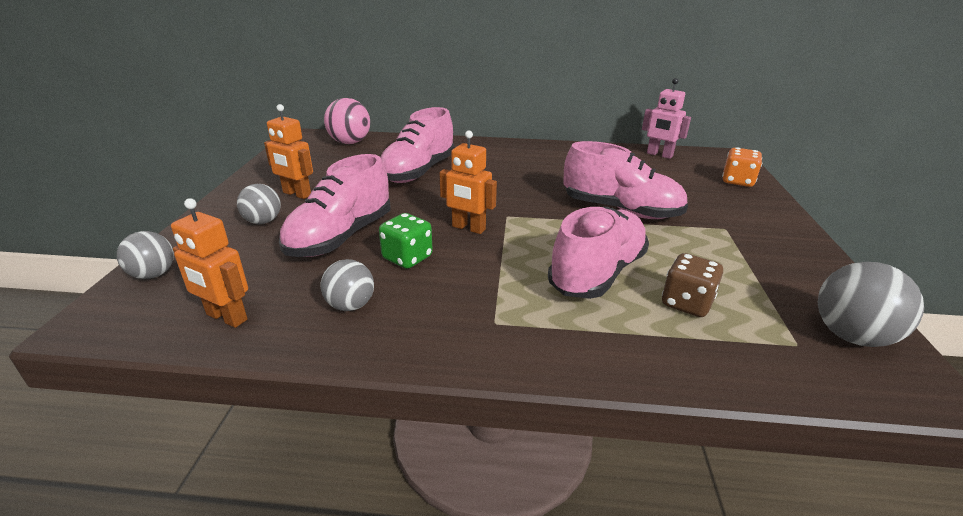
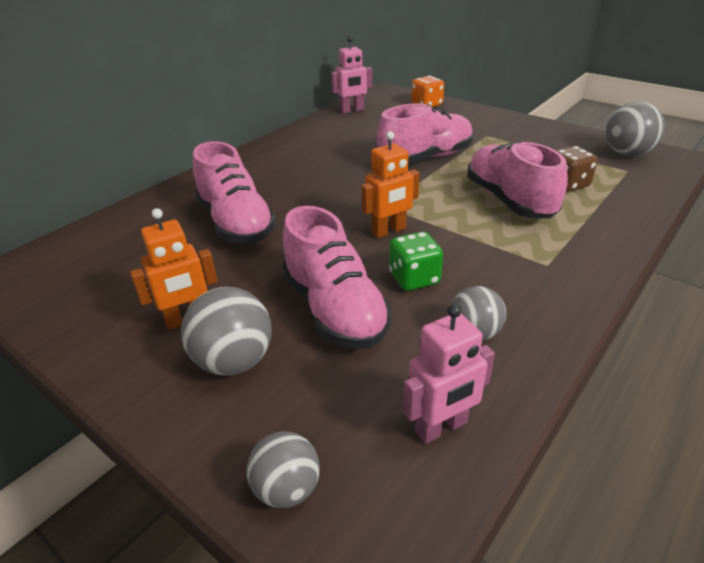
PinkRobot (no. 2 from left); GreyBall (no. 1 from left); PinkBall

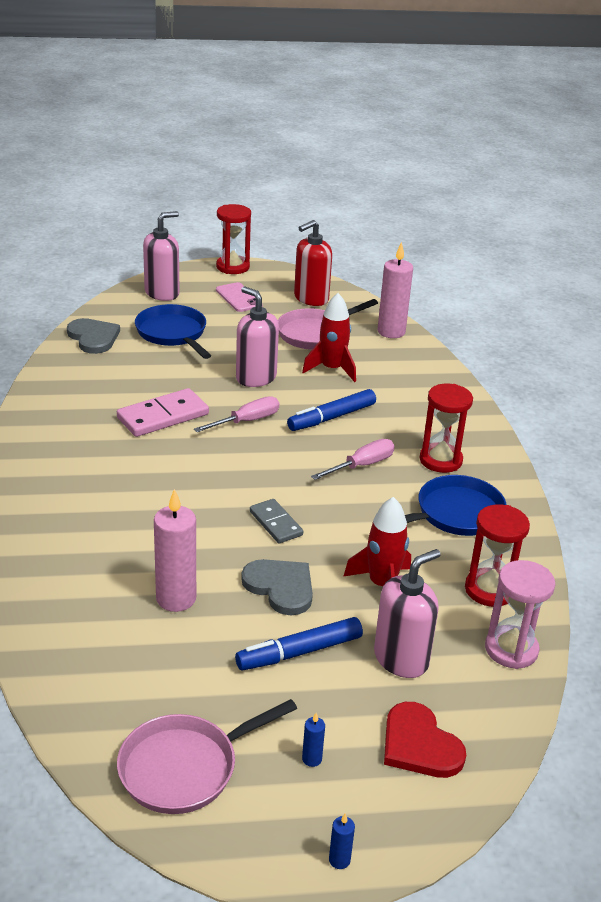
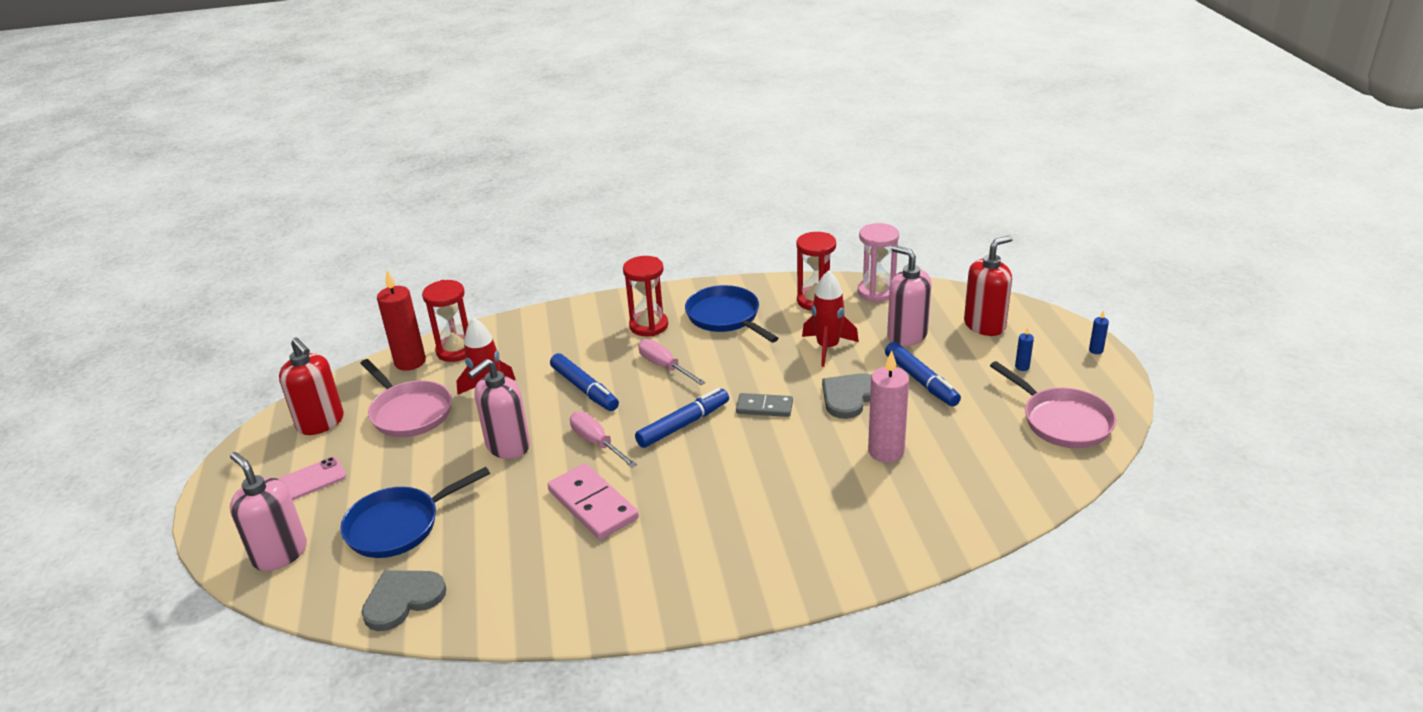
RedHourglass (no. 1 from left); GreyDomino; RedCandle; RedSoapDispenser (no. 2 from left); BlueMarker (no. 2 from left)

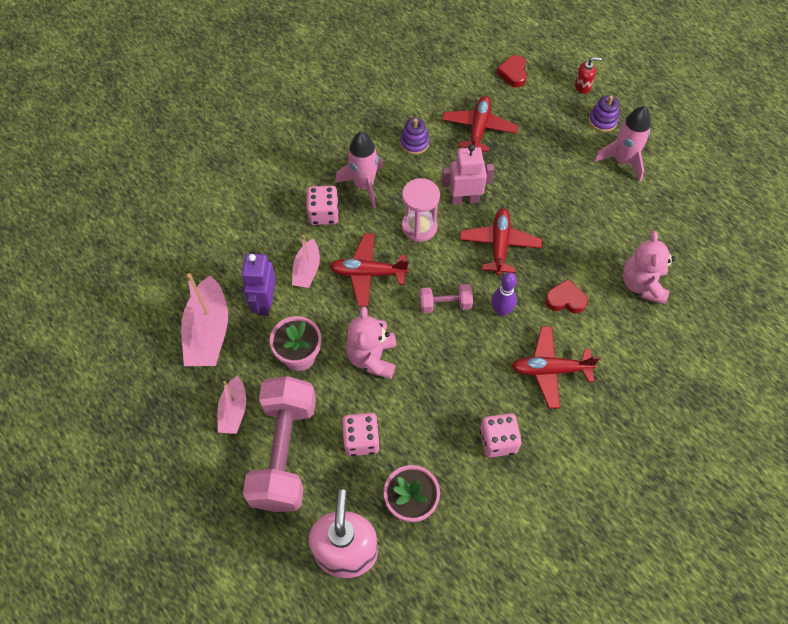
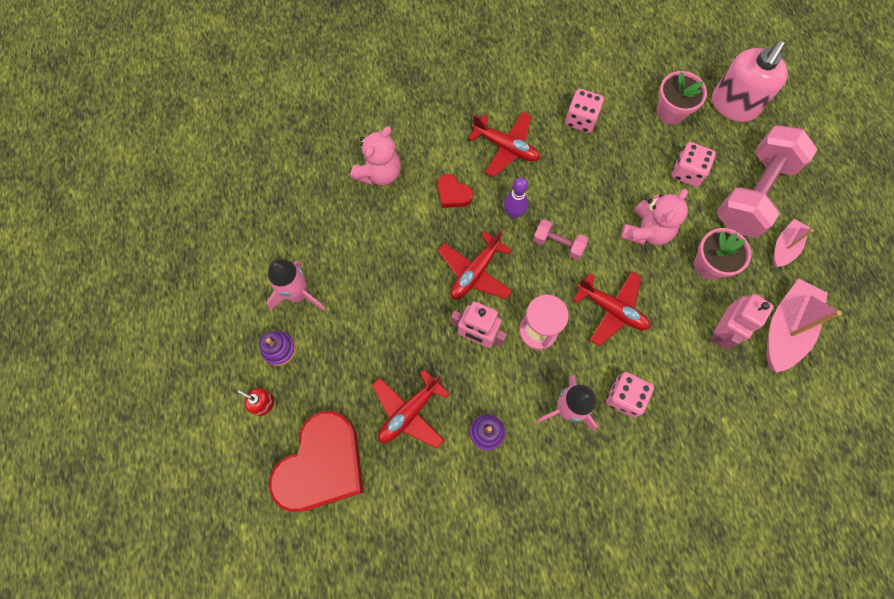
PinkRobot (no. 2 from left); PinkBoat (no. 3 from left in the first image); RedHeart (no. 1 from left)

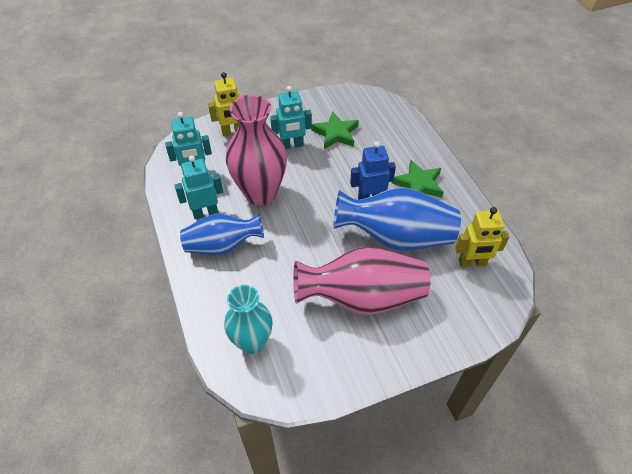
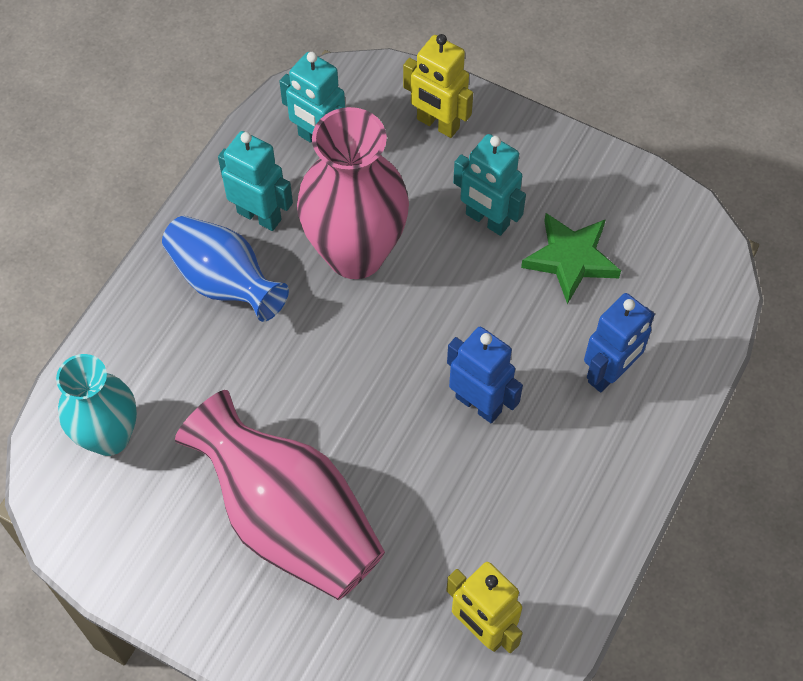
BlueVase (no. 2 from left in the first image); GreenStar (no. 2 from left in the first image); BlueRobot (no. 2 from left)

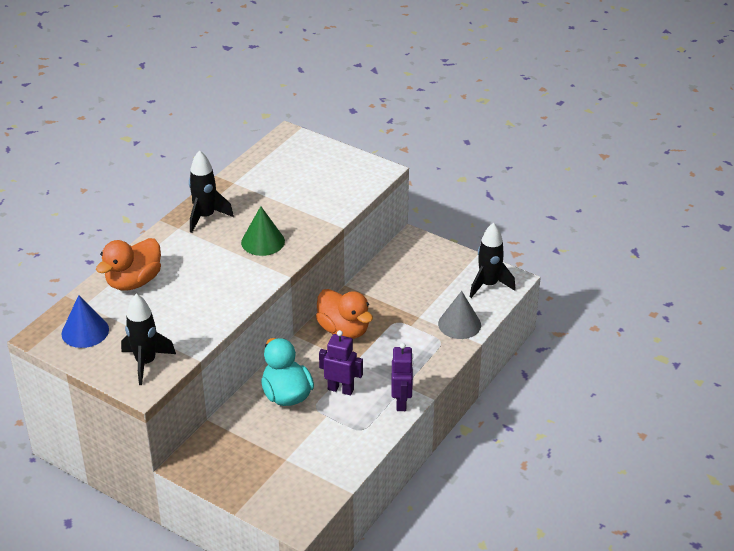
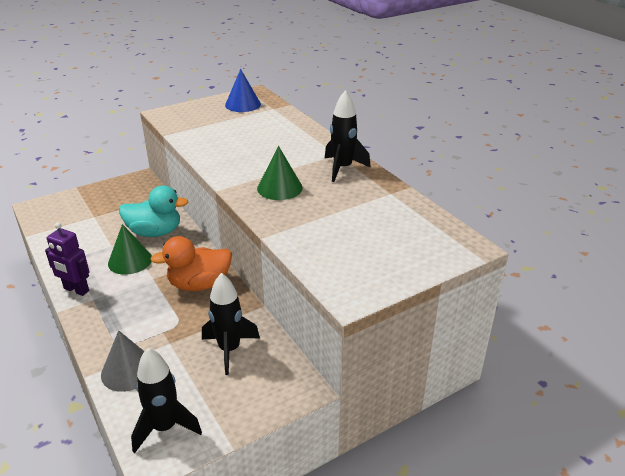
OrangeDuck (no. 1 from left in the first image); BlackRocket (no. 2 from left); GreenCone (no. 1 from left)

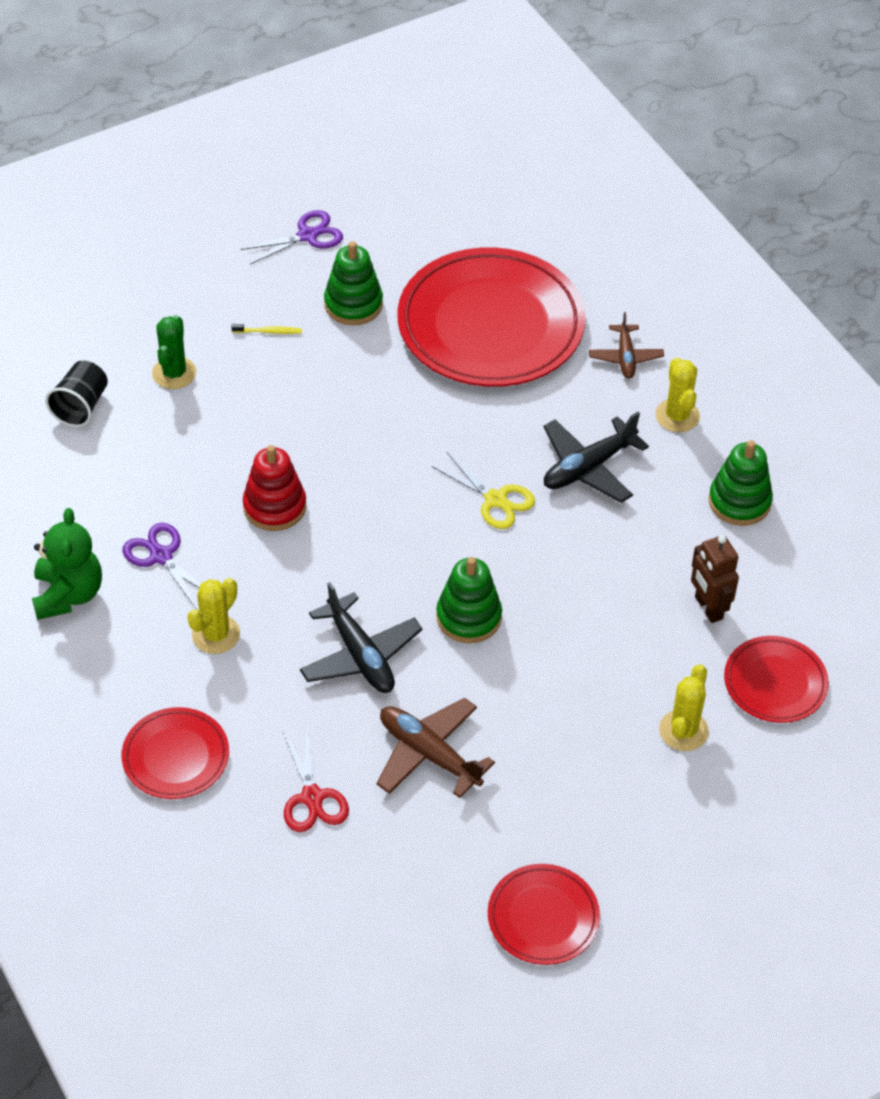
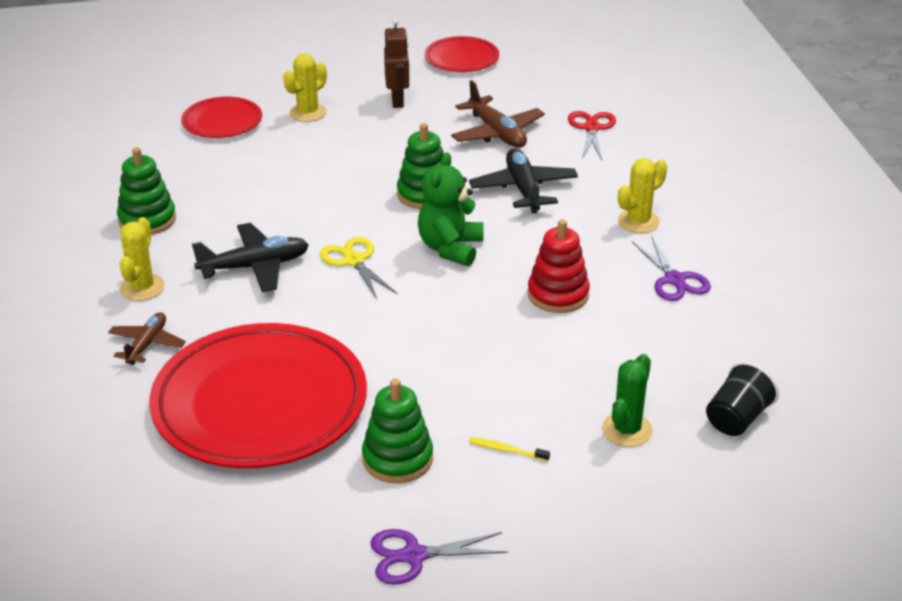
GreenTeddyBear; RedPlate (no. 1 from left in the first image); BrownRobot

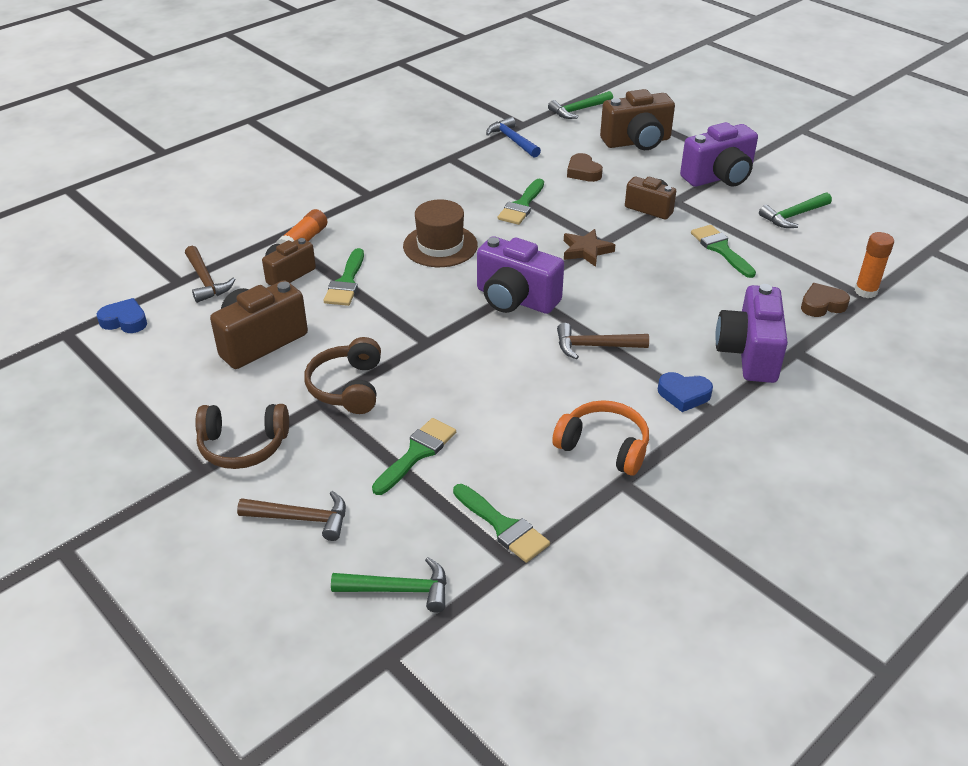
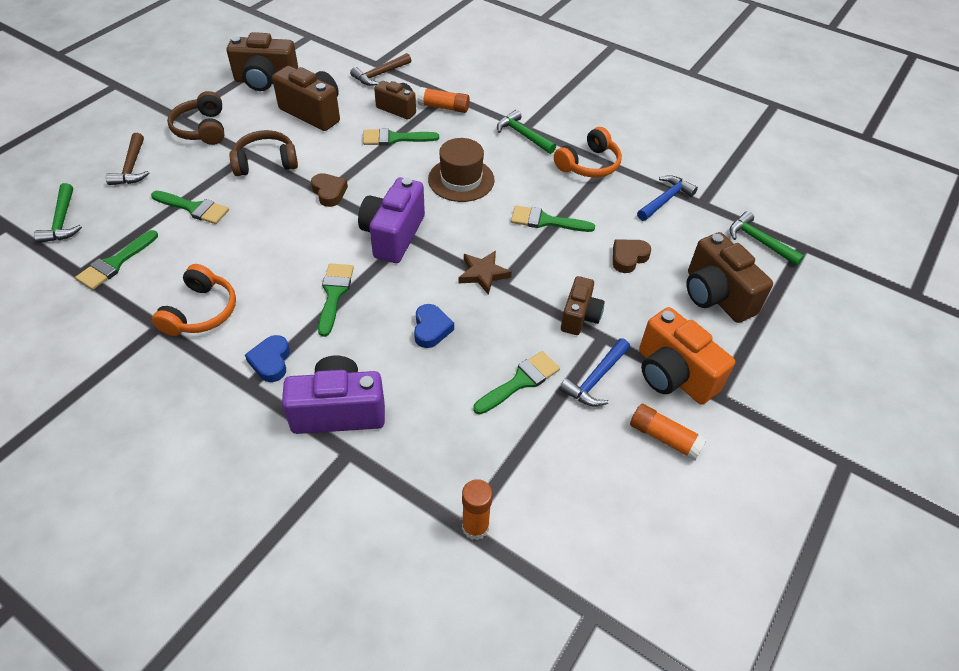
BlueHeart (no. 2 from left); GreenBrush (no. 3 from left); OrangeCamera; GreenHammer (no. 2 from left); BrownHeart (no. 1 from left); BrownCamera (no. 1 from left); OrangeHeadphones (no. 2 from left); BlueHammer (no. 1 from left); OrangeGlueStick (no. 3 from left)

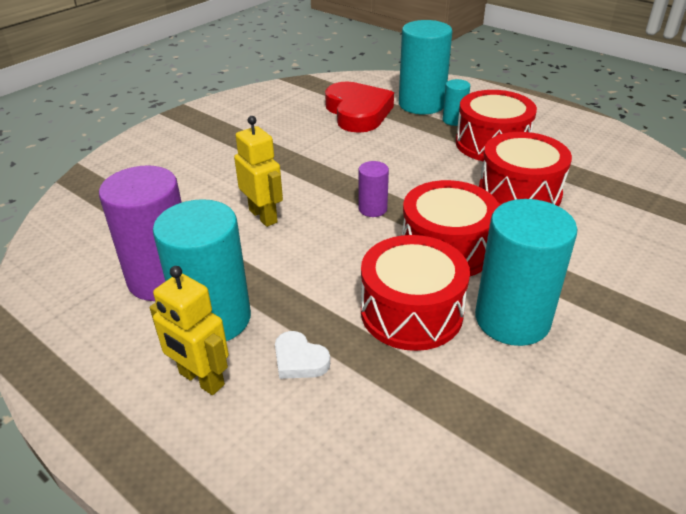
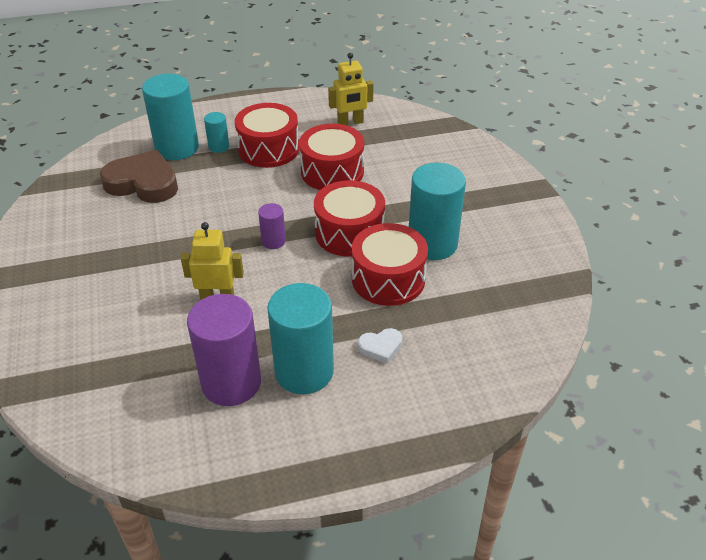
YellowRobot (no. 2 from left); BrownHeart

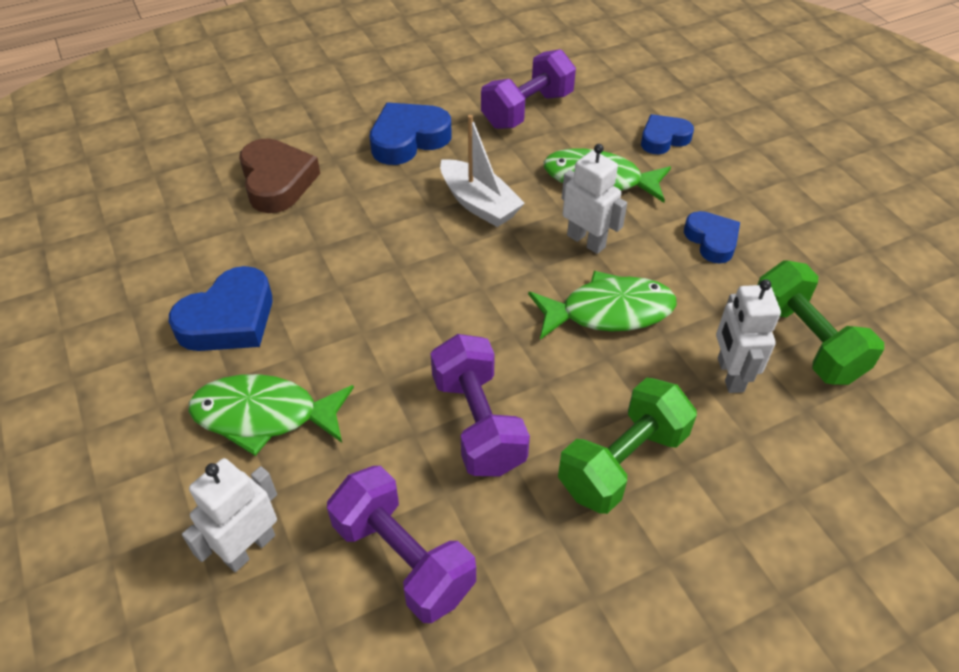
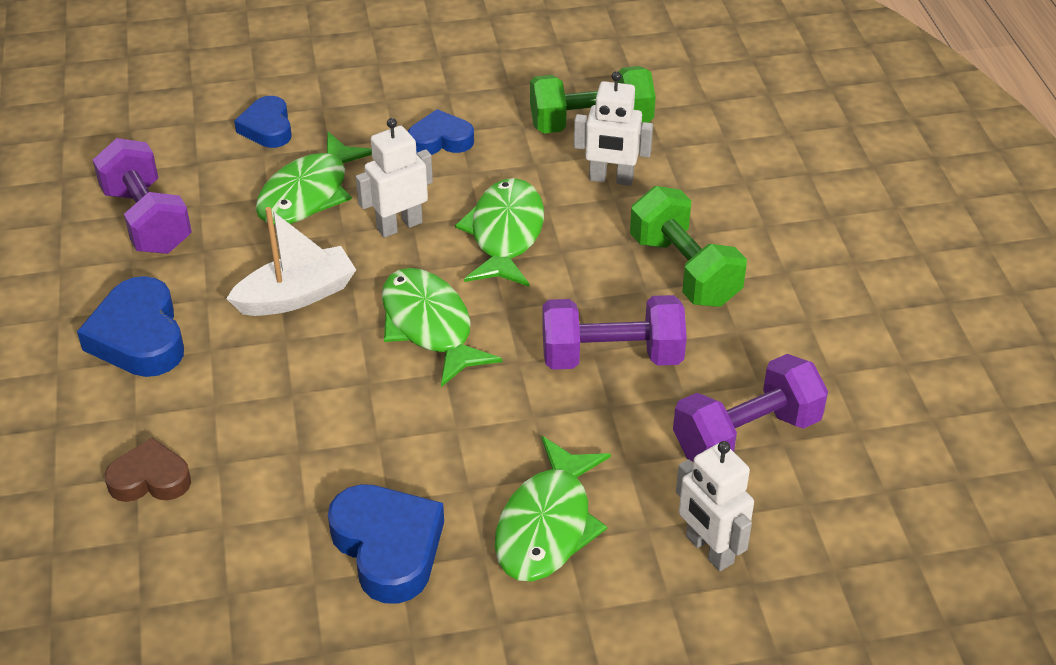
BrownHeart; GreenFish (no. 2 from left)

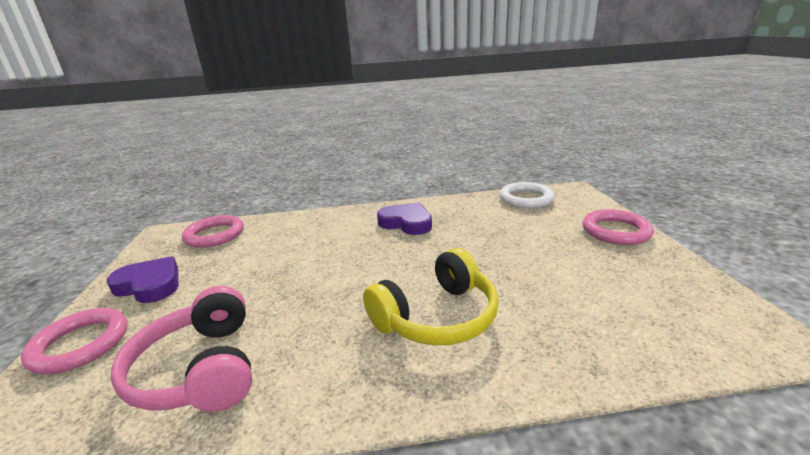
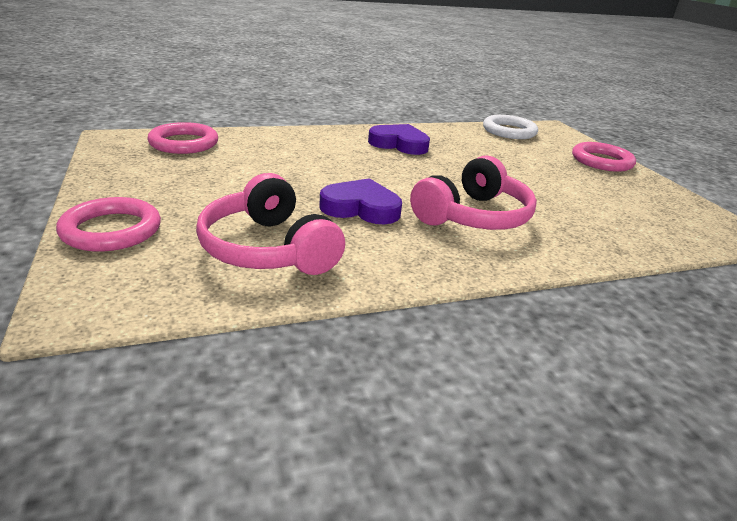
PurpleHeart (no. 1 from left); PinkHeadphones (no. 2 from left)

